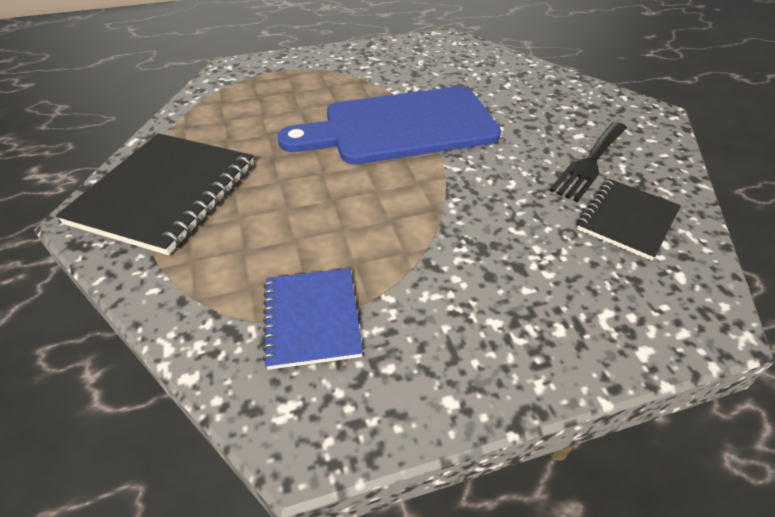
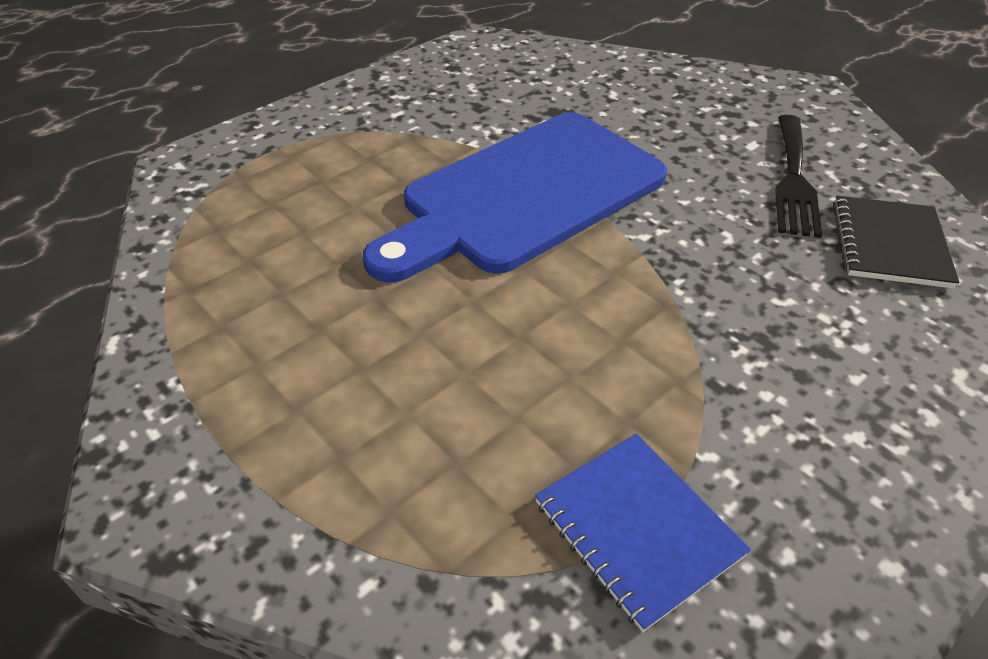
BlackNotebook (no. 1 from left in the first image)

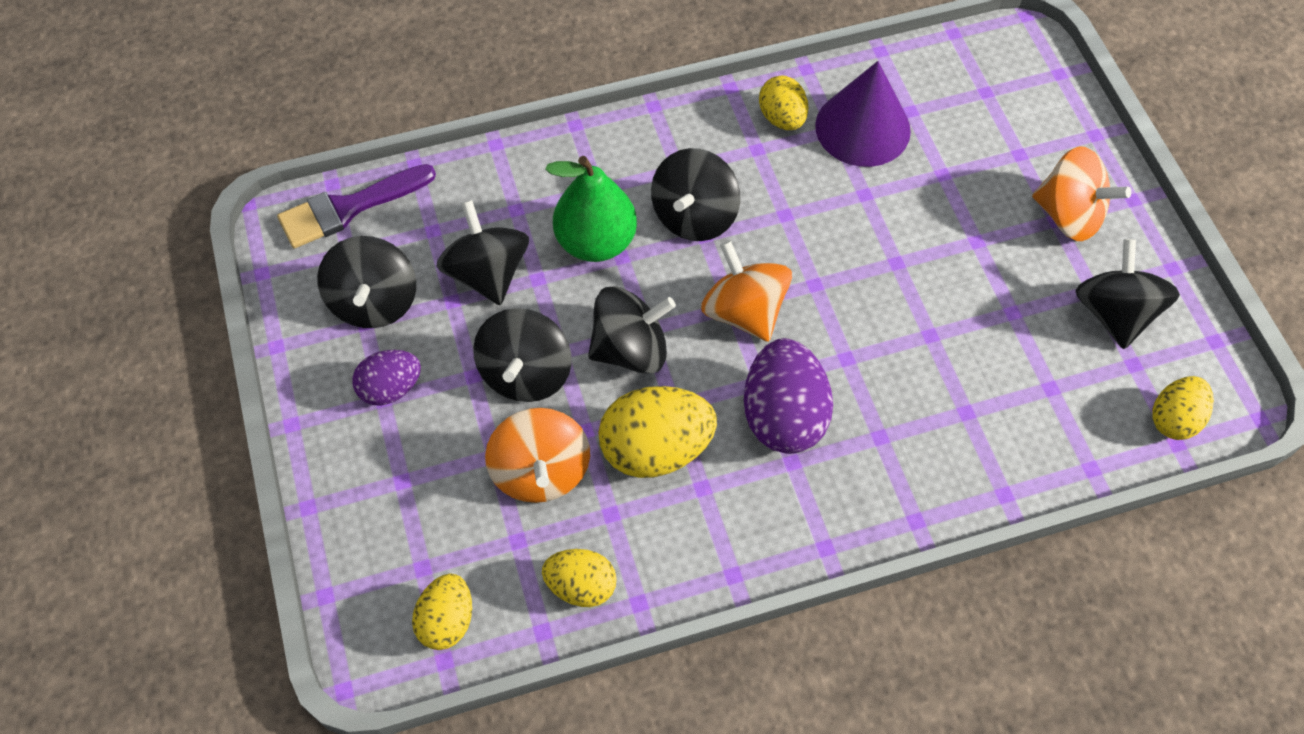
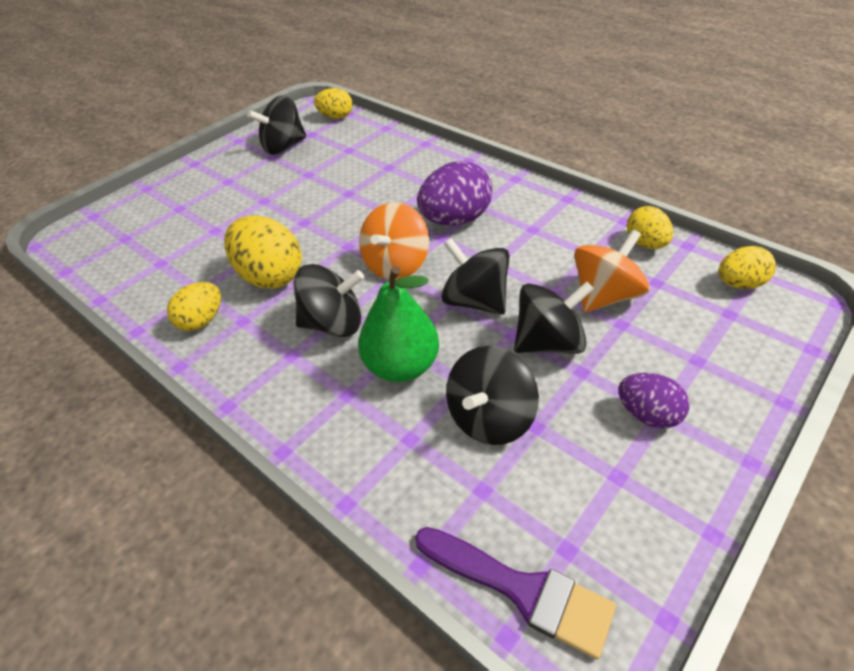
BlackSpinningTop (no. 1 from left in the first image); YellowEgg (no. 2 from left); PurpleCone; OrangeSpinningTop (no. 3 from left in the first image)

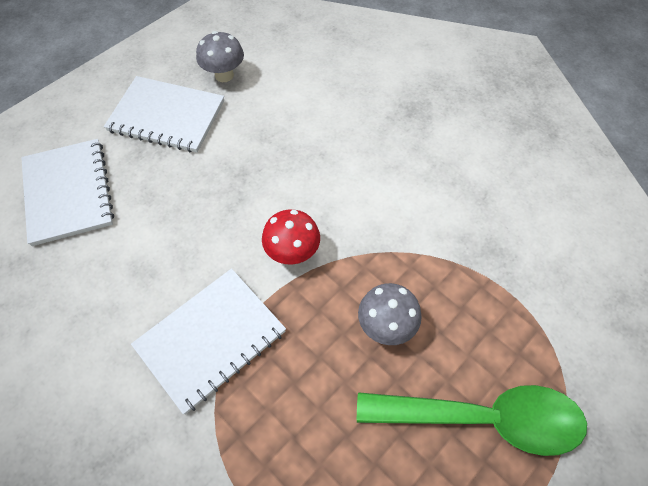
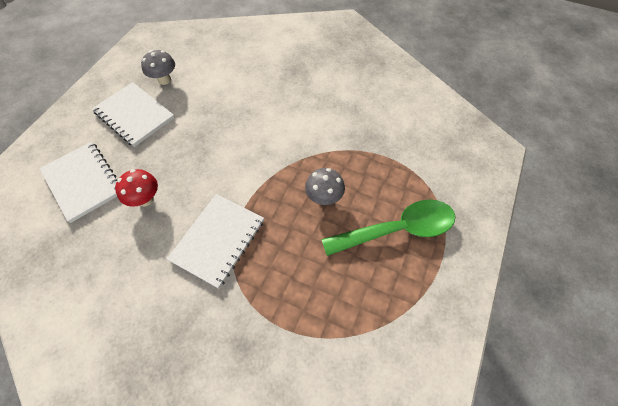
WhiteNotebook (no. 2 from left); RedMushroom

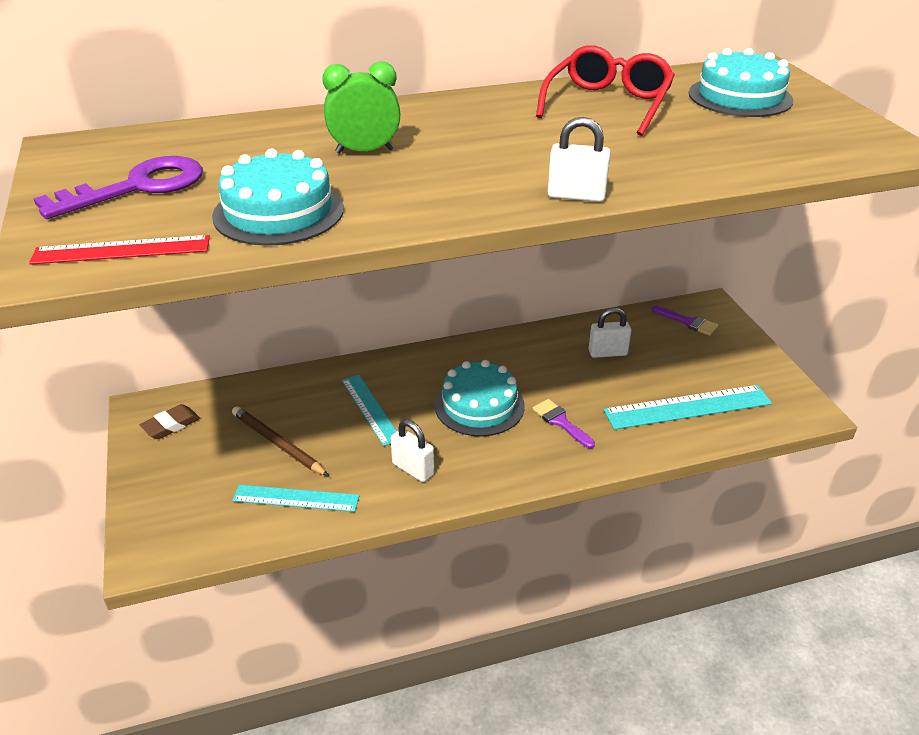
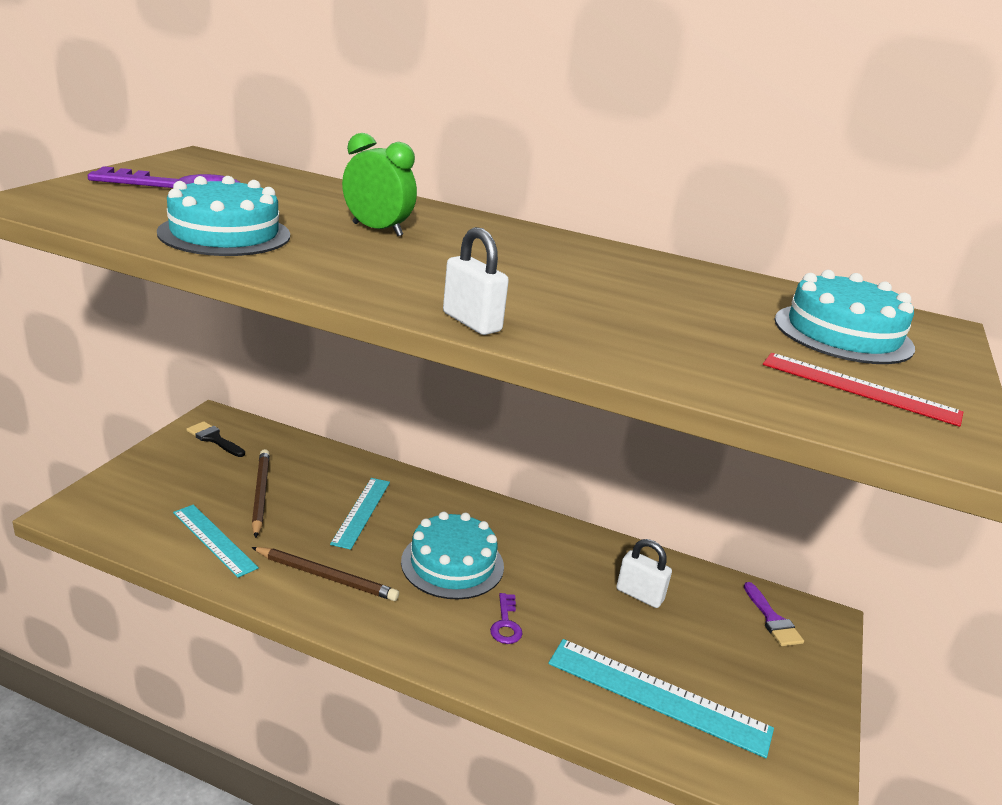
RedRuler; BlackBrush; BrownPencil (no. 2 from left); PurpleKey (no. 2 from left); RedGlasses

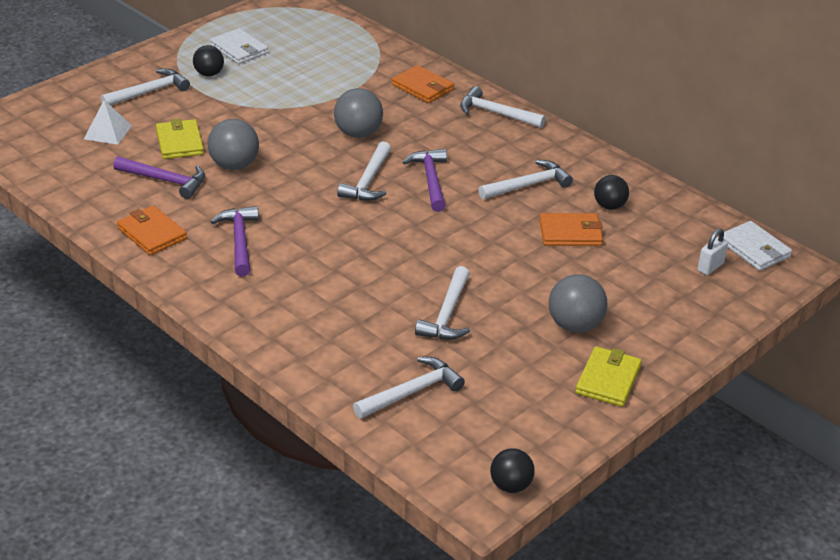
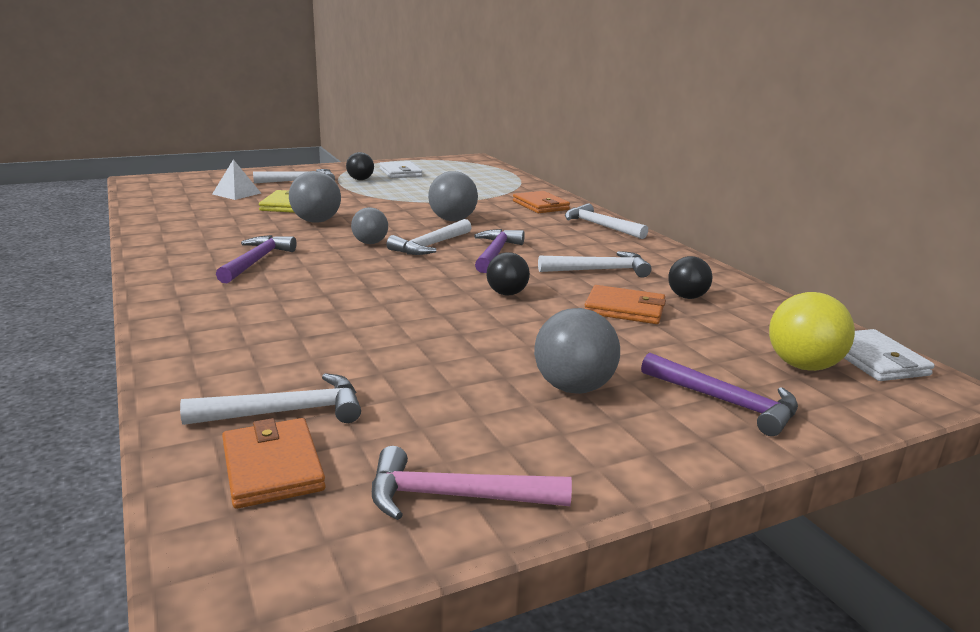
PurpleHammer (no. 3 from left); OrangeWallet (no. 1 from left); WhiteHammer (no. 4 from left in the first image); BlackBall (no. 2 from left); YellowWallet (no. 2 from left in the first image); YellowBall; GreyBall (no. 2 from left); PinkHammer

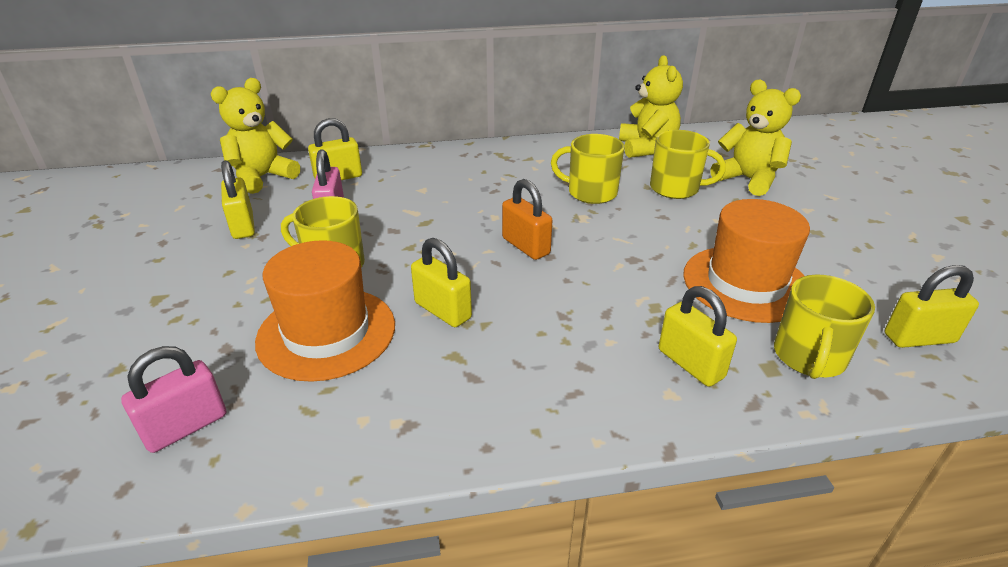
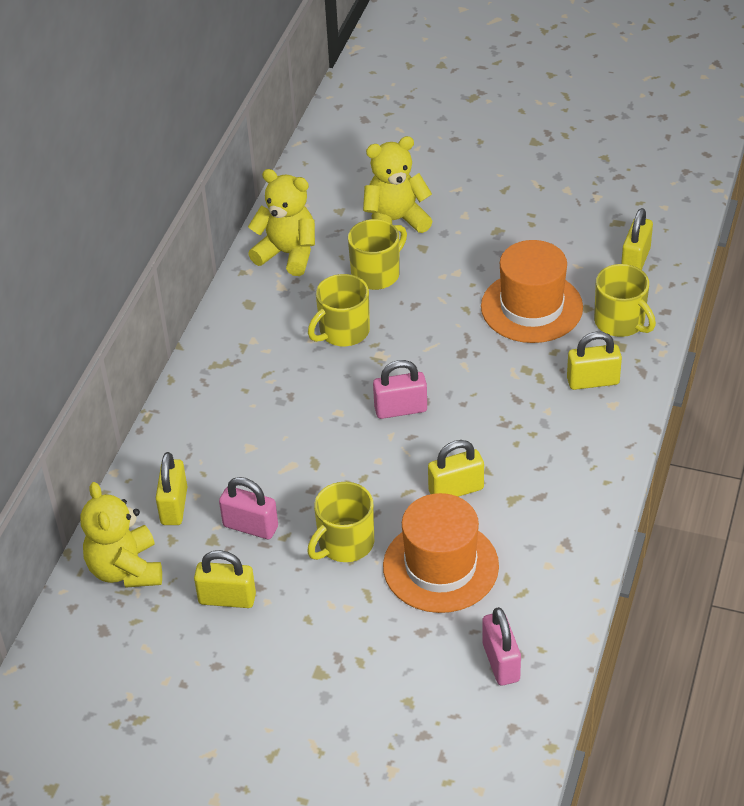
PinkPadlock (no. 2 from left)

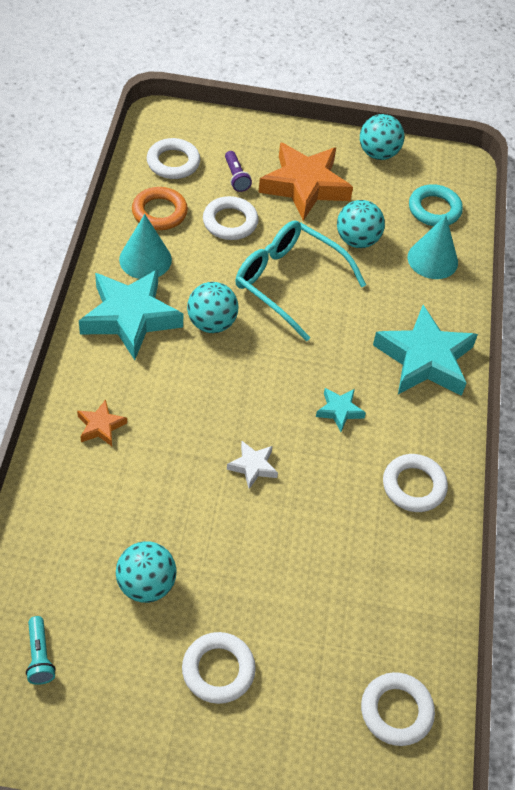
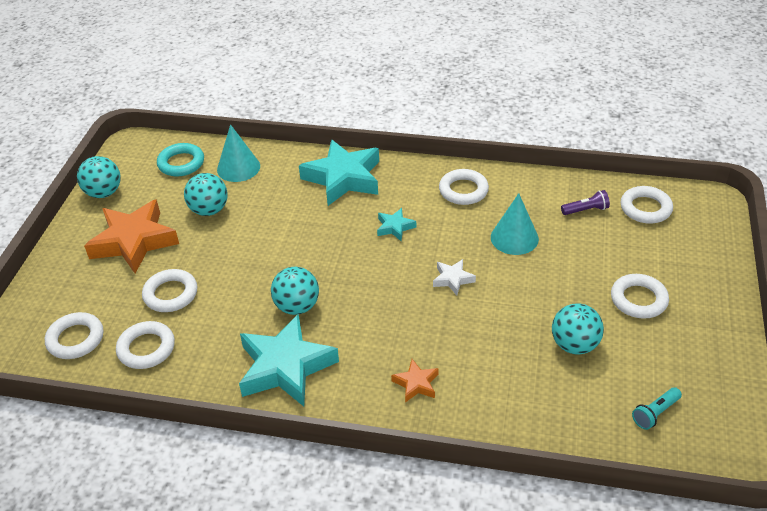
TurquoiseFlashlight; TurquoiseCone (no. 2 from left); WhiteRing (no. 2 from left); PurpleFlashlight; TurquoiseGlasses

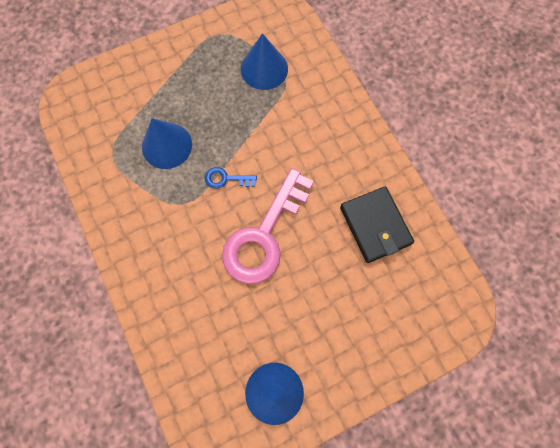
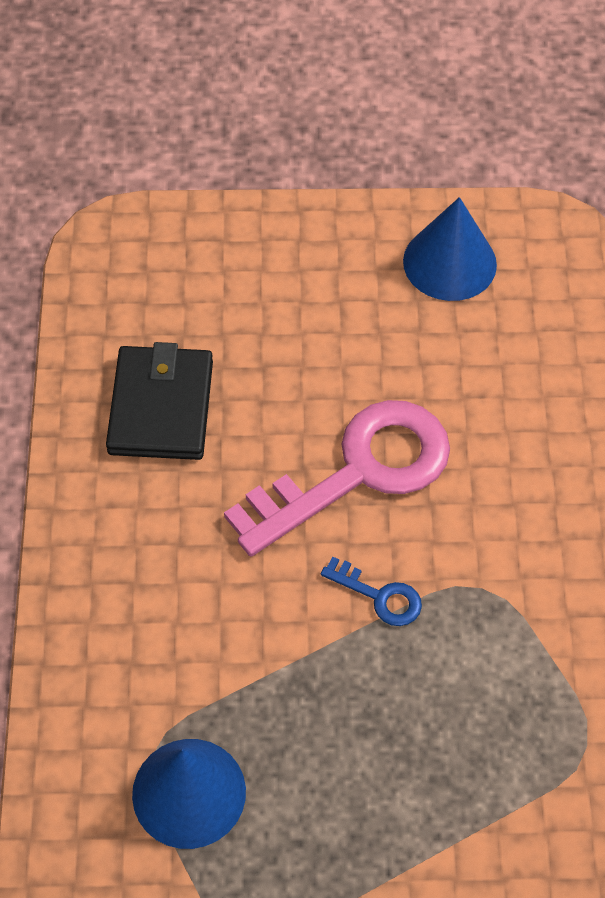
BlueCone (no. 1 from left in the first image)

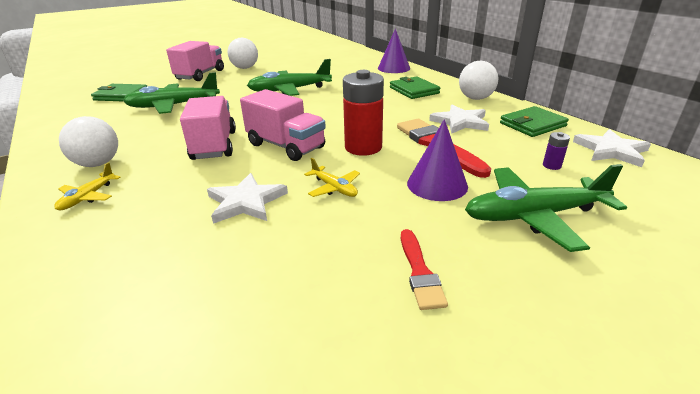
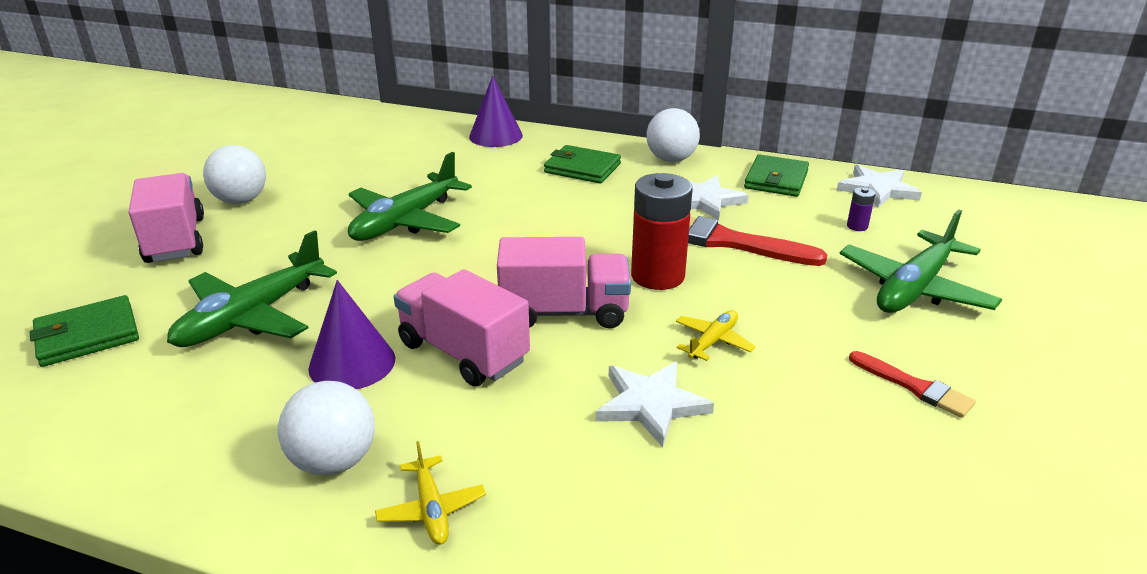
YellowPlane (no. 2 from left); PurpleCone (no. 1 from left)

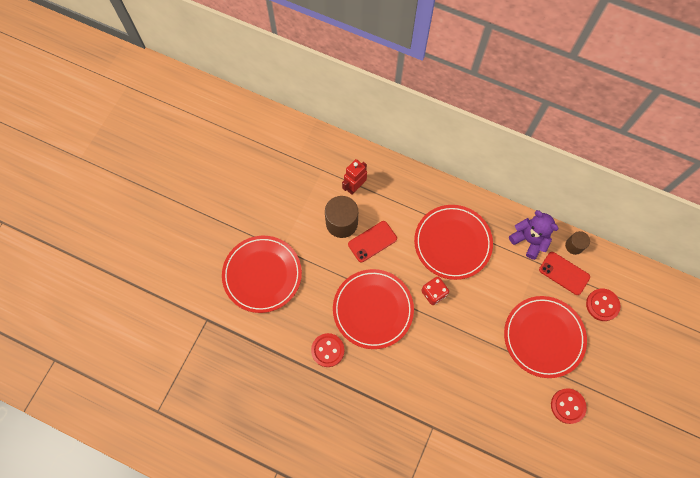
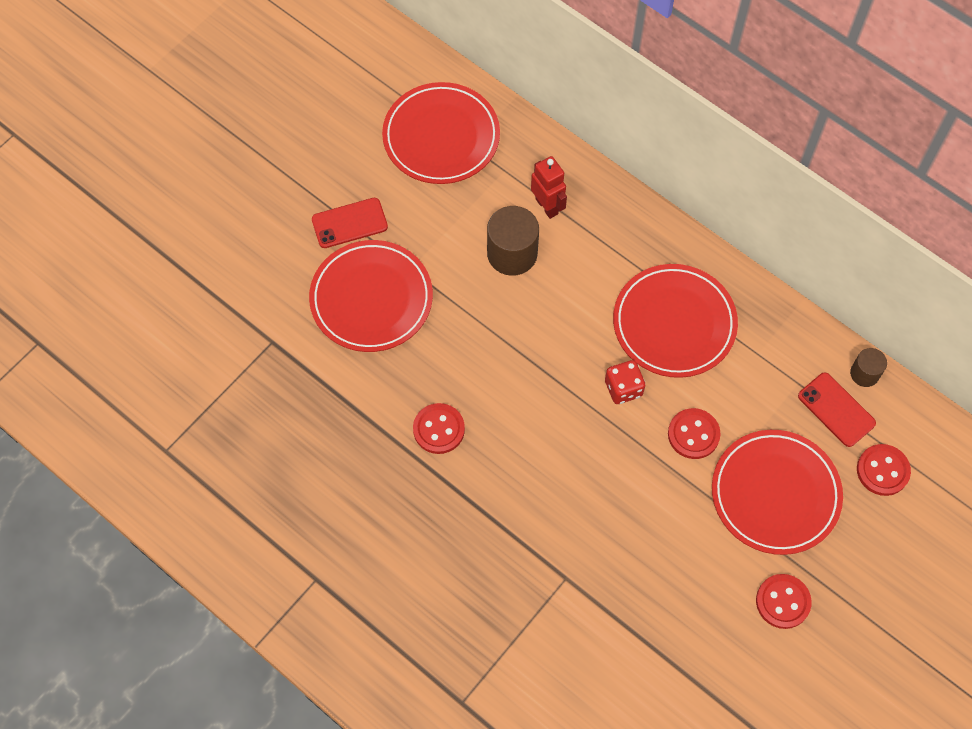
RedPlate (no. 2 from left); RedRobot; RedPhone (no. 1 from left); PurpleTeddyBear; RedButton (no. 2 from left)

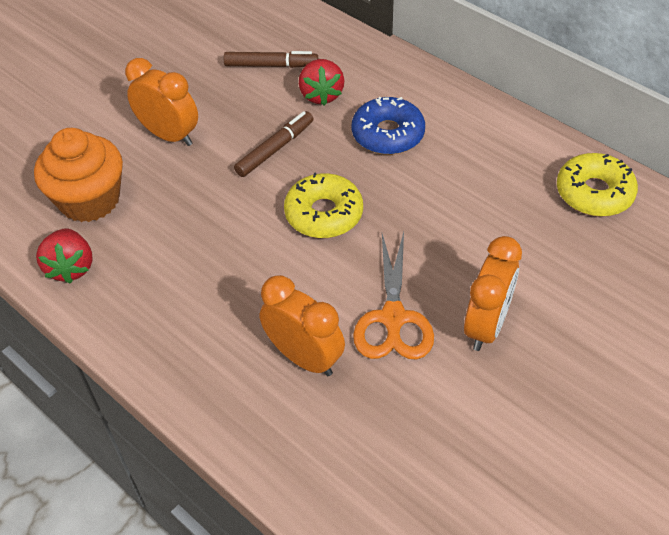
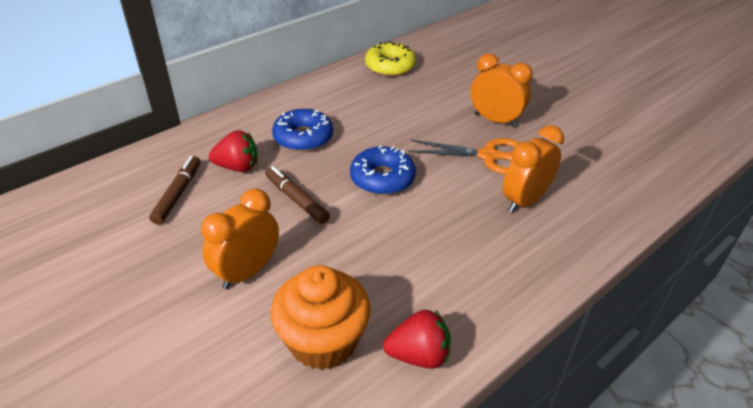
BlueDonut (no. 2 from left)

